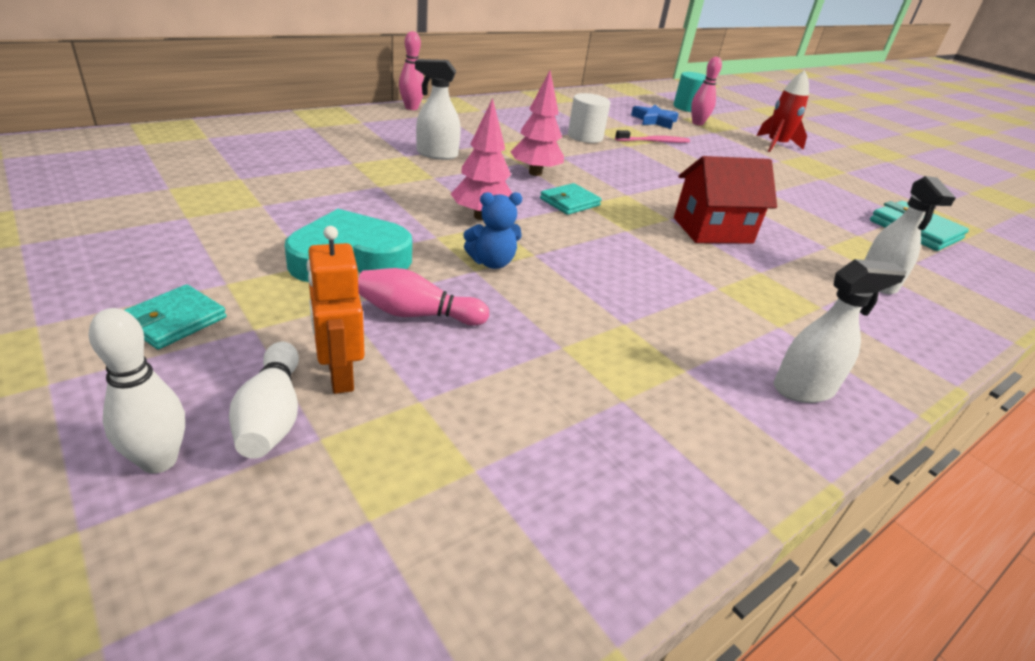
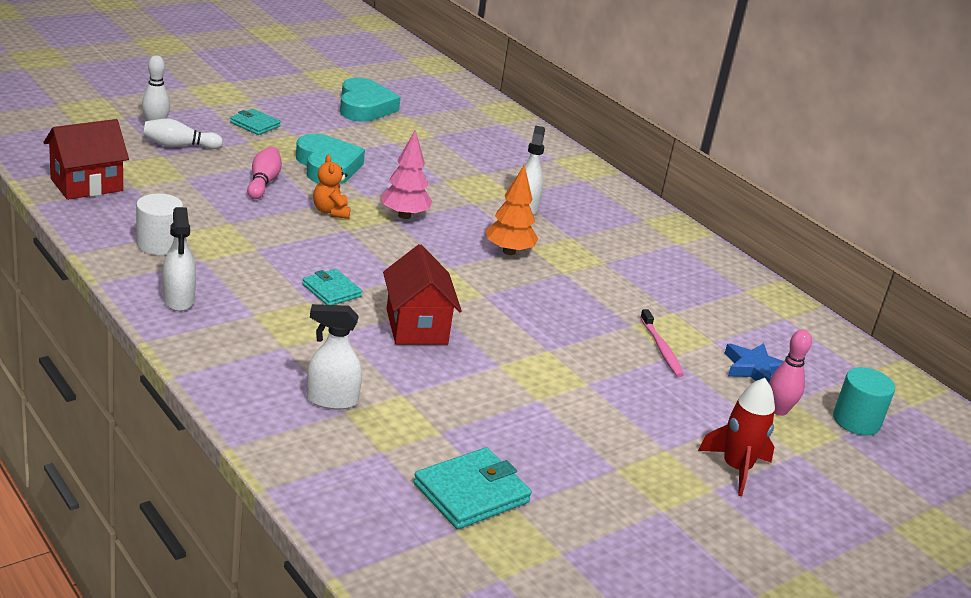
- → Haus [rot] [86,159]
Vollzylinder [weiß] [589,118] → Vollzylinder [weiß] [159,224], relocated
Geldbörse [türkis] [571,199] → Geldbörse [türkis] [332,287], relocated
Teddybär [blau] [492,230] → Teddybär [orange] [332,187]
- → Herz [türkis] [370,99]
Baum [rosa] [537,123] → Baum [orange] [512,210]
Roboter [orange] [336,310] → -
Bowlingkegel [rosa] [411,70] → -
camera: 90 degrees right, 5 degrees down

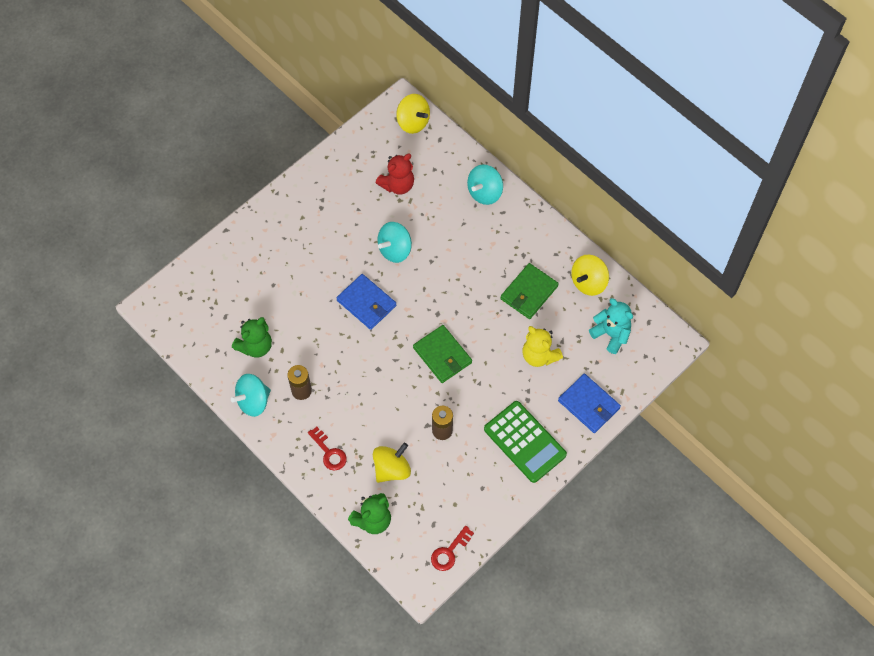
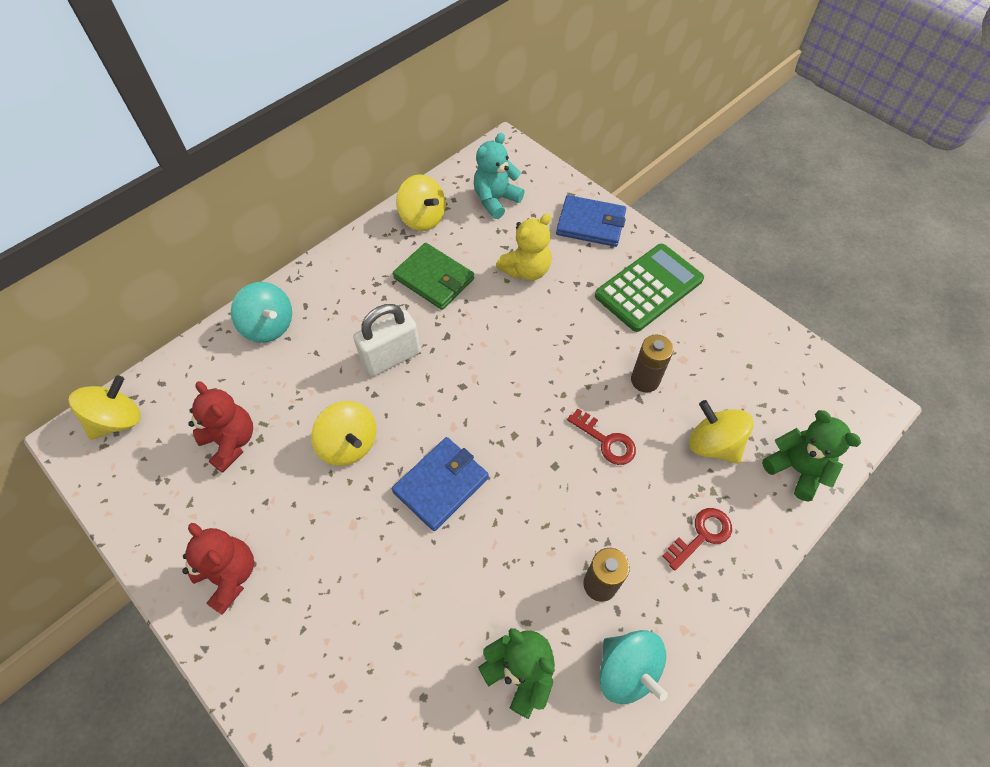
- → Teddybär [rot] [218,569]
Kreisel [türkis] [394,242] → Kreisel [gelb] [343,433]
- → Vorhängeschloss [weiß] [387,340]
Geldbörse [blau] [589,403] → Geldbörse [blau] [591,221], 60 degrees clockwise
Schlüssel [rot] [452,548] → Schlüssel [rot] [601,436], relocated
Geldbörse [grün] [442,354] → -
camera: 90 degrees left, 5 degrees down

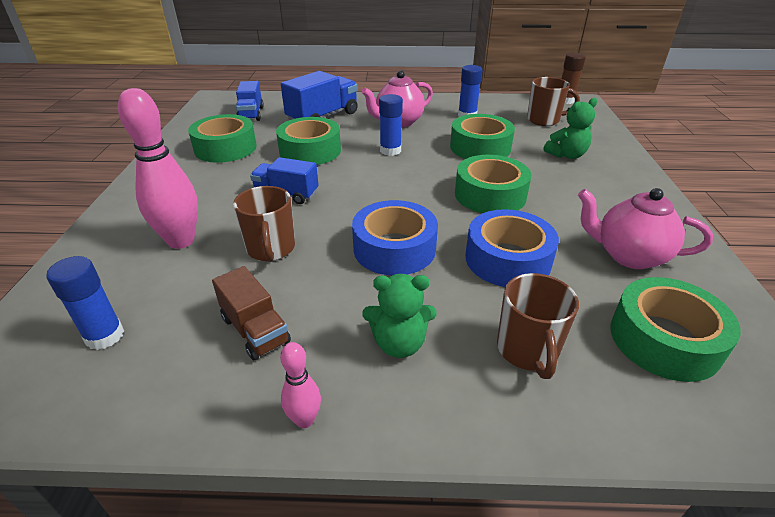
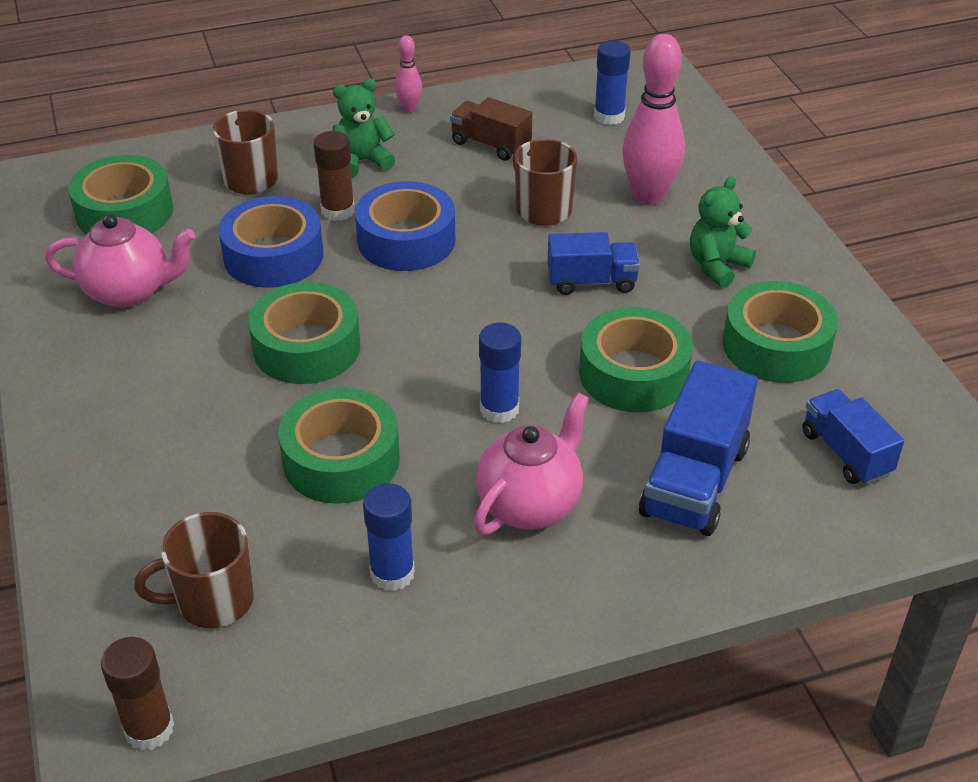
- → Klebestift [braun] [334,176]
Teddybär [grün] [570,128] → Teddybär [grün] [723,232], relocated
camera: 160 degrees right, 5 degrees up

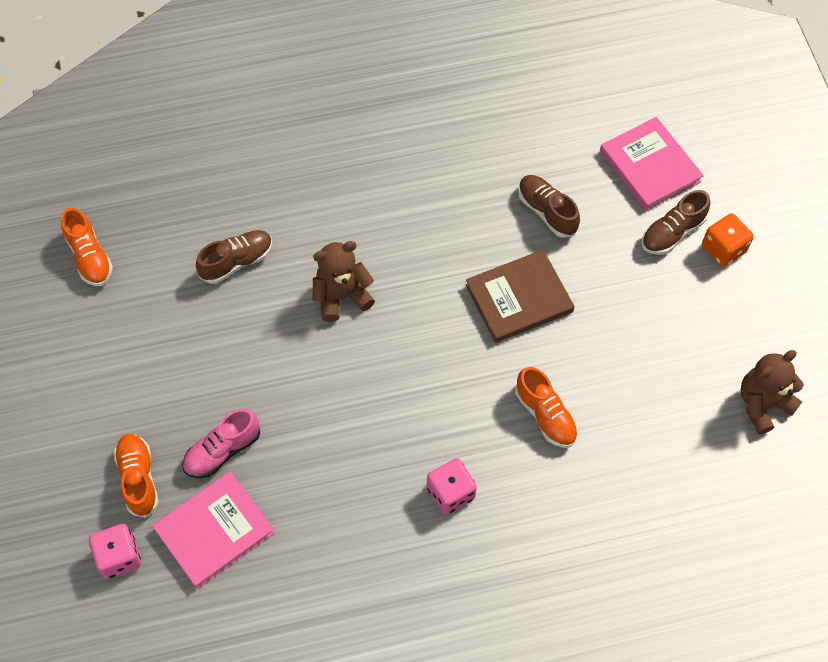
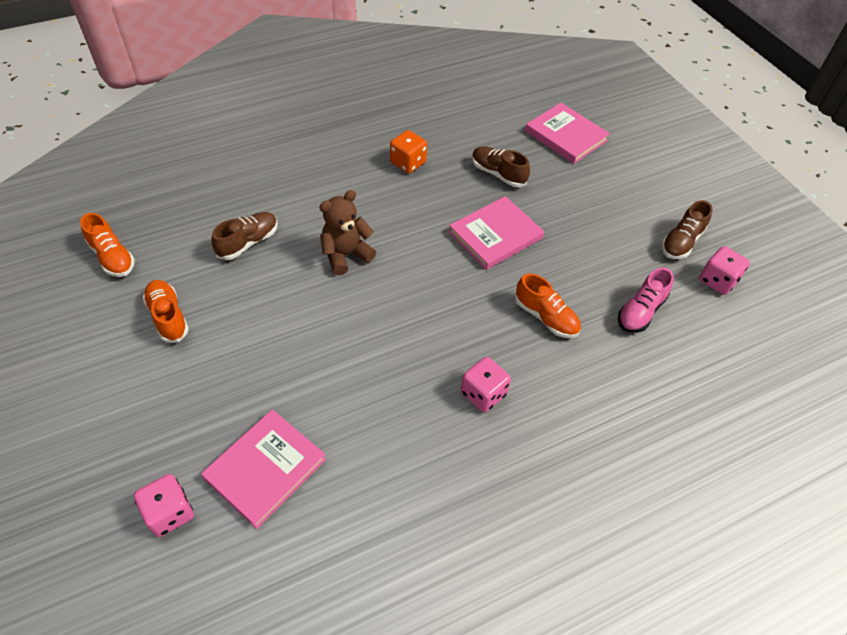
Schuh [orange] [136,476] → Schuh [orange] [165,311], relocated
Spielwürfel [orange] [728,240] → Spielwürfel [orange] [408,151], relocated
Buch [braun] [520,296] → Buch [rosa] [496,233]
Schuh [rosa] [221,443] → Schuh [rosa] [646,300], relocated
Schuh [braun] [676,222] → Schuh [braun] [687,229], relocated
Teddybär [braun] [772,392] → Spielwürfel [rosa] [724,270]
camera: 15 degrees left, 10 degrees down

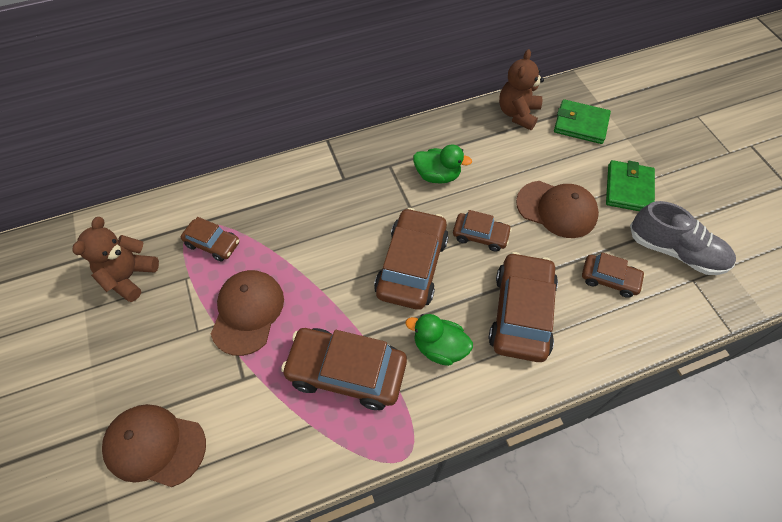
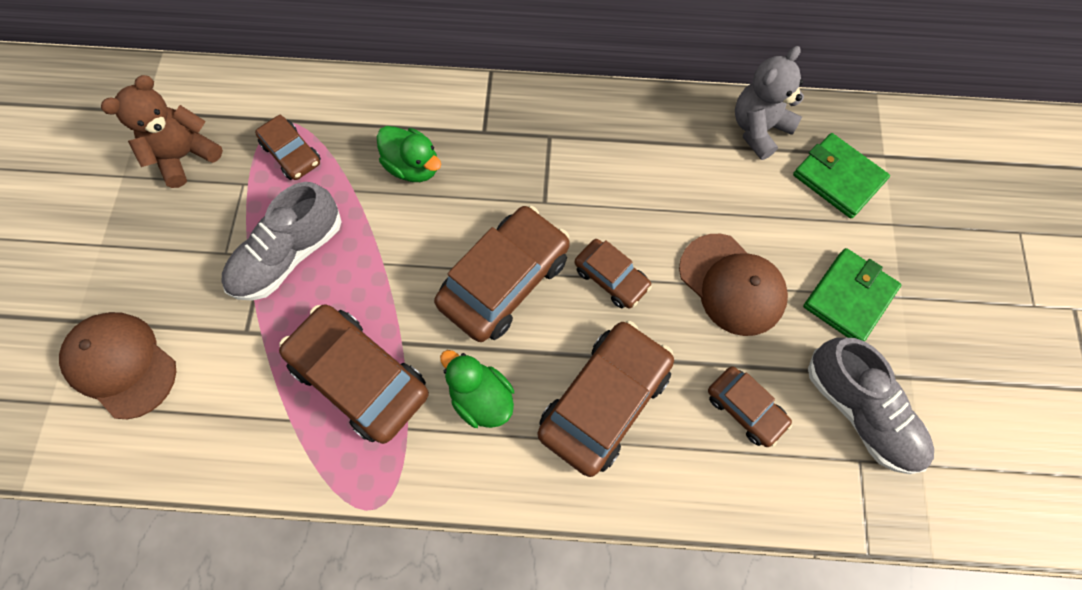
Kappe [braun] [247,313] → Schuh [grau] [281,241]
Ente [grün] [442,164] → Ente [grün] [409,154], relocated
Teddybär [braun] [521,89] → Teddybär [grau] [769,103]
camera: 25 degrees right, 10 degrees up

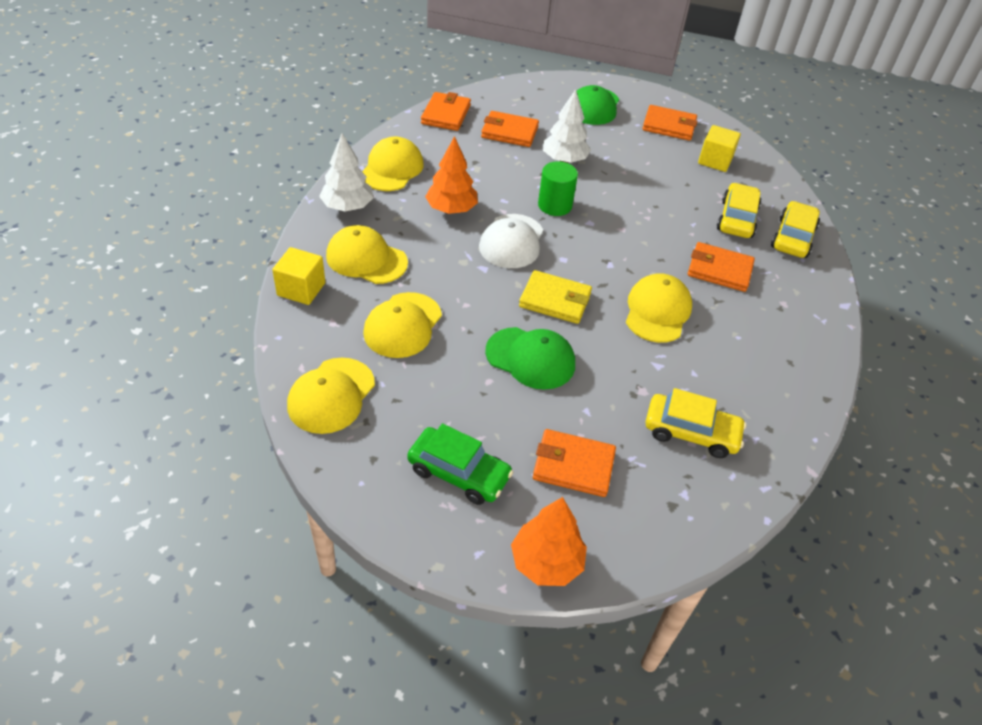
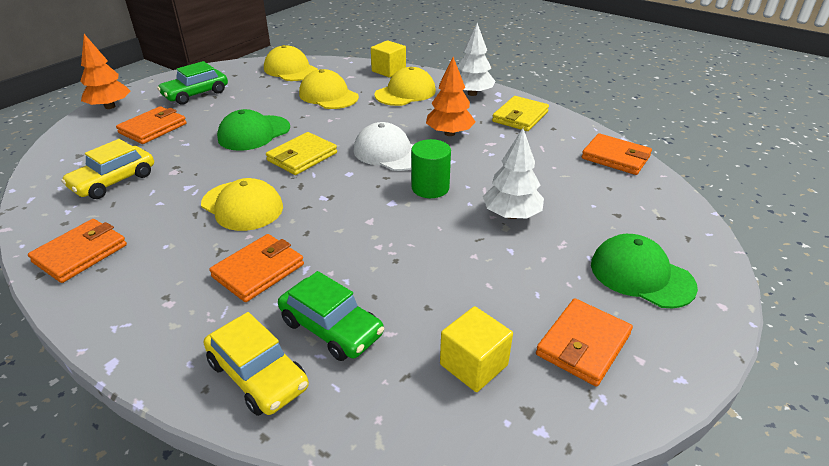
Geldbörse [orange] [510,129] → Geldbörse [orange] [77,251], relocated
Auto [gelb] [739,210] → Auto [grün] [331,316]
Kappe [gelb] [393,163] → Geldbörse [gelb] [520,113]
camera: 115 degrees right, 10 degrees down

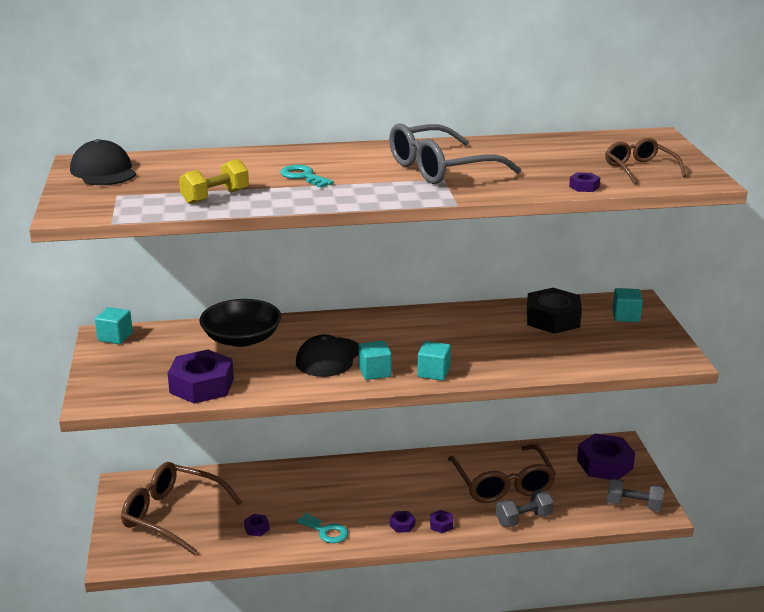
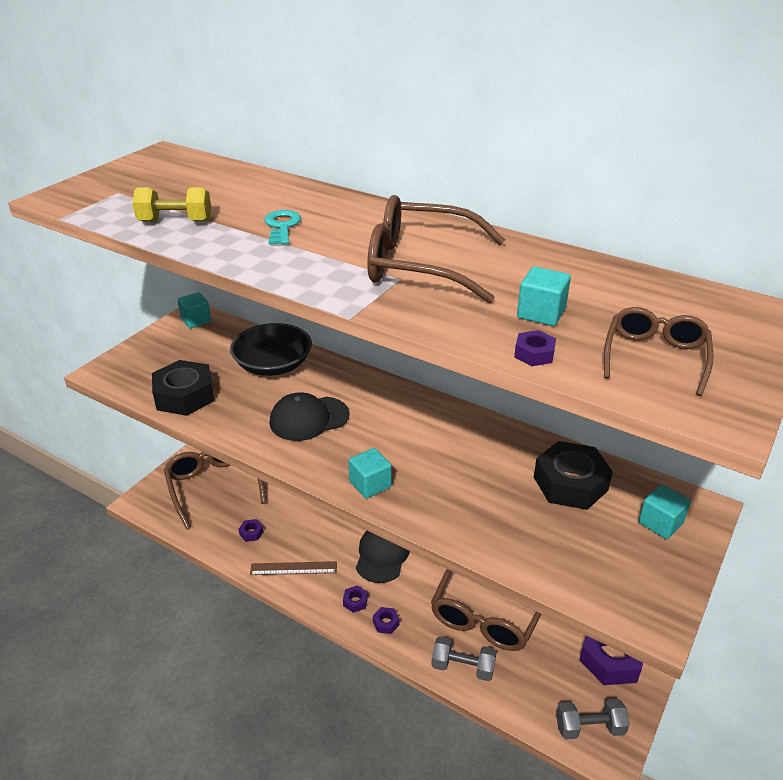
Sechskantmutter [lila] [201,377] → Sechskantmutter [schwarz] [183,388]
Schlüssel [türkis] [322,528] → Lineal [braun] [293,568]
Kappe [schwarz] [103,162] → Kappe [schwarz] [383,557], relocated
Brille [grau] [455,153] → Brille [braun] [436,249]
Kubus [türkis] [375,360] → Kubus [türkis] [544,296], relocated
Hantel [grau] [635,495] → Hantel [grau] [593,719], 60 degrees counterclockwise
camera: 40 degrees right, 10 degrees up

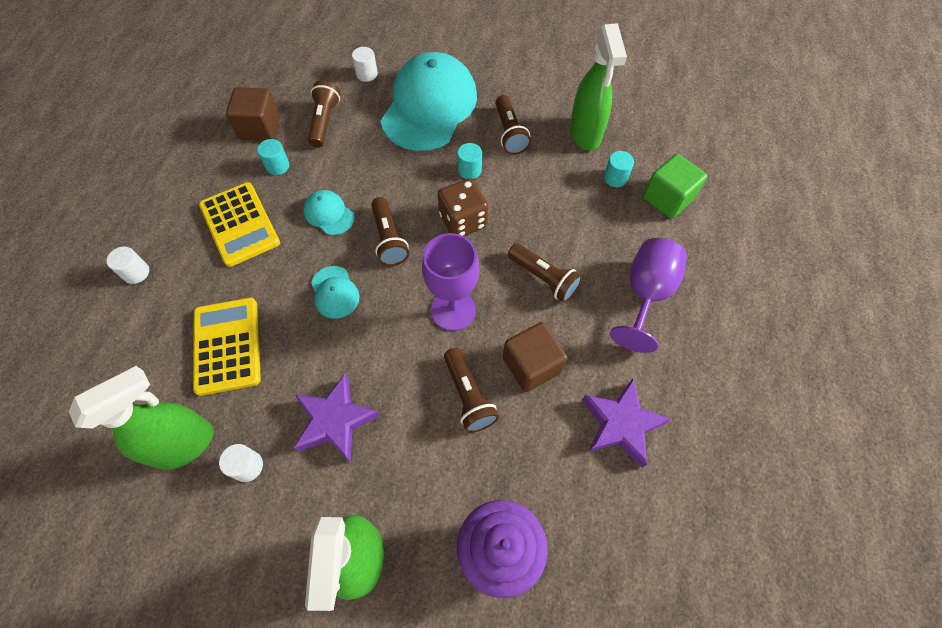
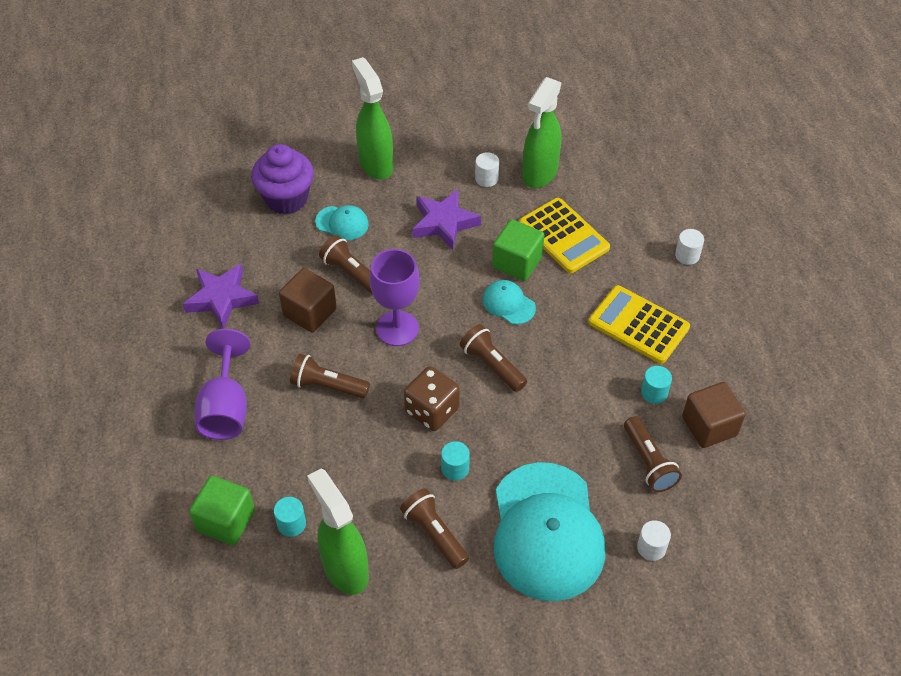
Kappe [türkis] [329,212] → Kappe [türkis] [342,222], relocated
- → Kubus [grün] [518,250]
camera: 155 degrees right, 10 degrees down

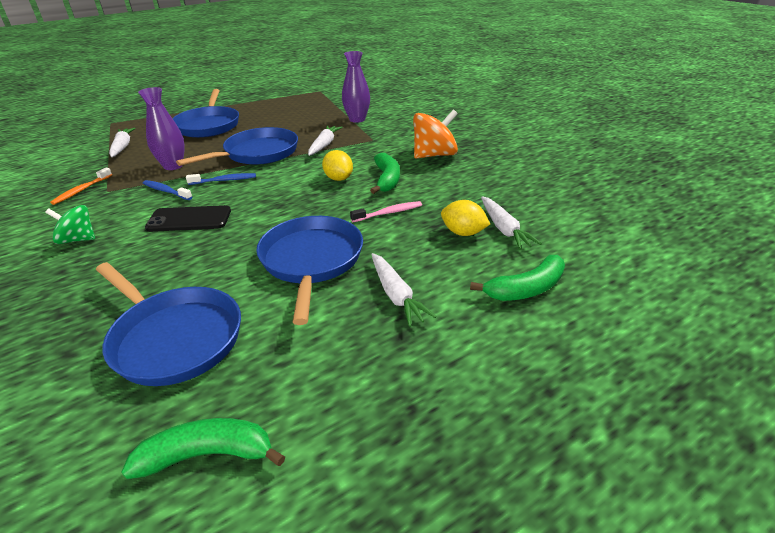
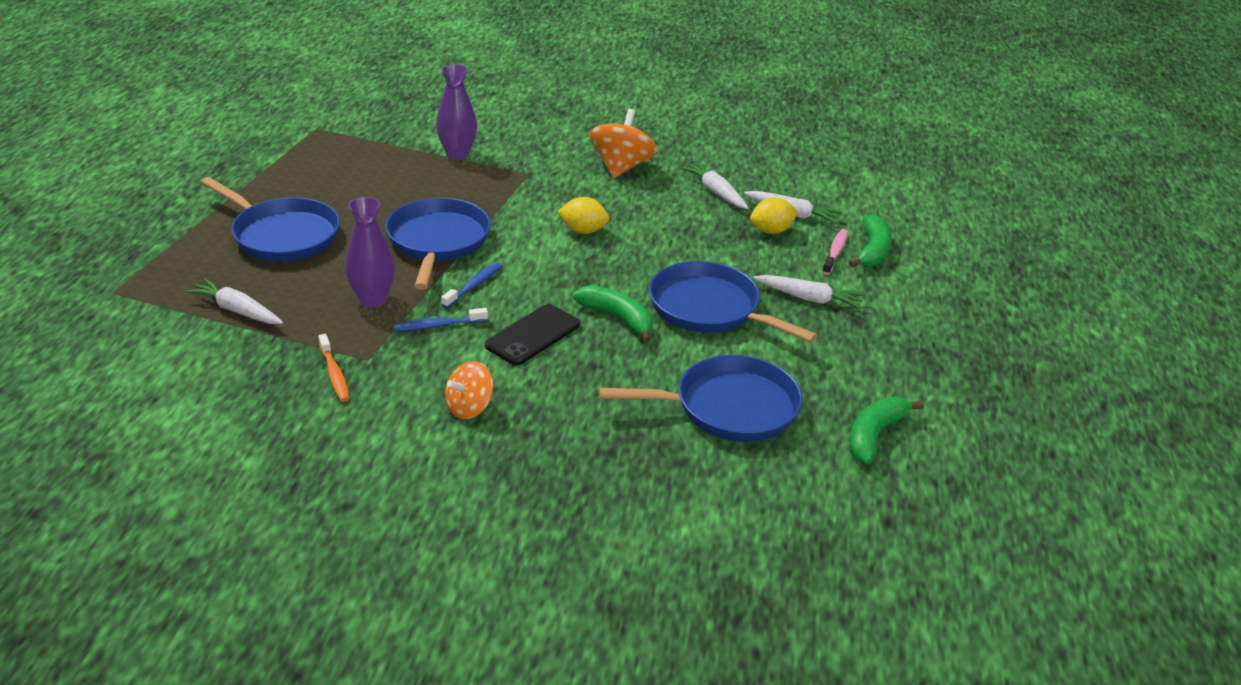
Kreisel [grün] [70,224] → Kreisel [orange] [469,390]
Banane [grün] [385,173] → Banane [grün] [613,314], relocated
Karotte [weiß] [325,140] → Karotte [weiß] [715,185], relocated
Zahnbürste [rosa] [386,211] → Zahnbürste [rosa] [835,252], relocated
camera: 50 degrees left, 0 degrees up

